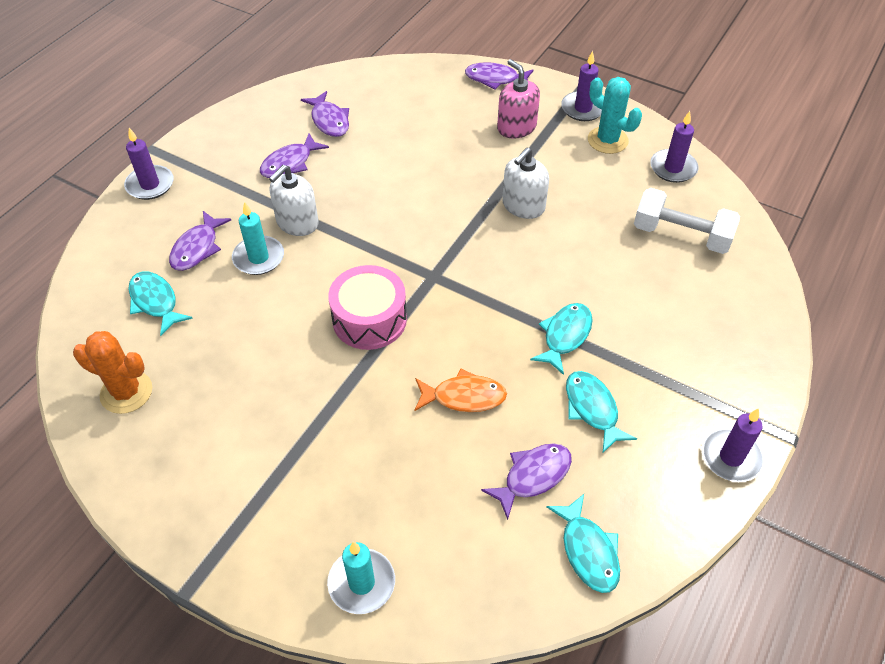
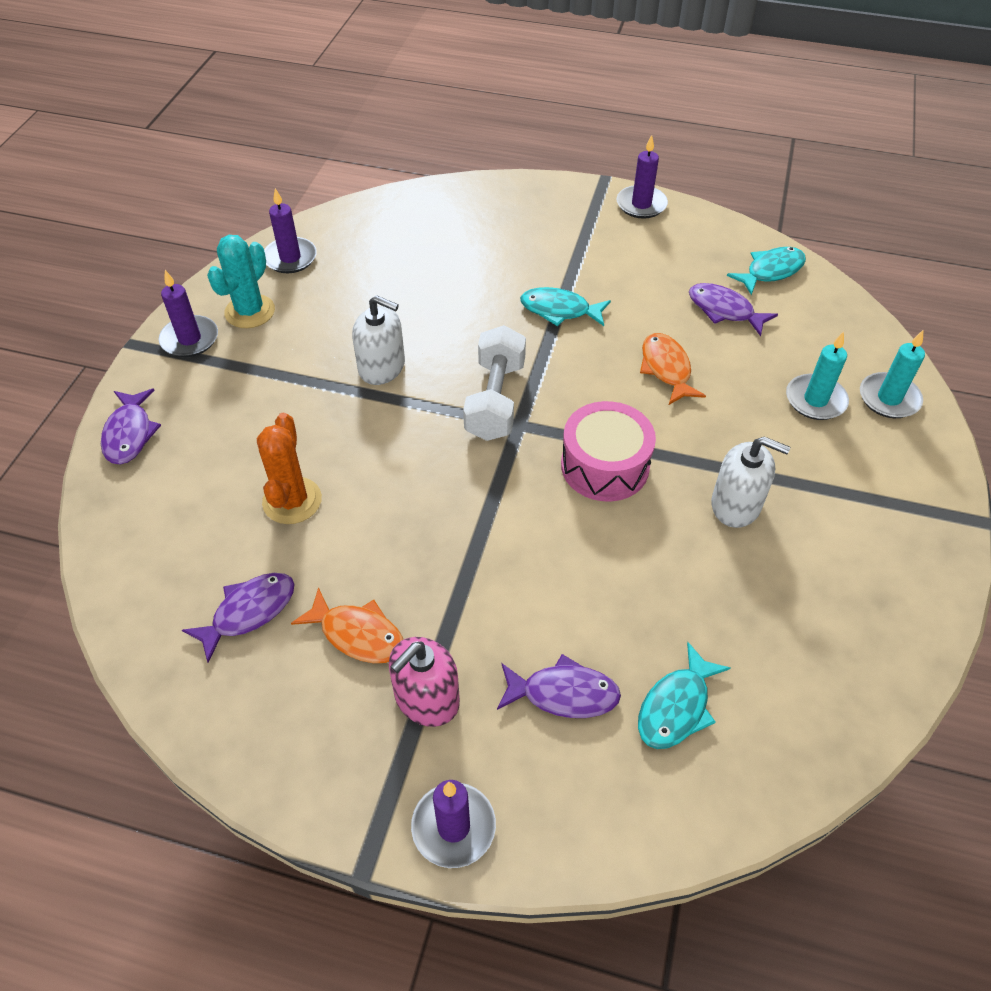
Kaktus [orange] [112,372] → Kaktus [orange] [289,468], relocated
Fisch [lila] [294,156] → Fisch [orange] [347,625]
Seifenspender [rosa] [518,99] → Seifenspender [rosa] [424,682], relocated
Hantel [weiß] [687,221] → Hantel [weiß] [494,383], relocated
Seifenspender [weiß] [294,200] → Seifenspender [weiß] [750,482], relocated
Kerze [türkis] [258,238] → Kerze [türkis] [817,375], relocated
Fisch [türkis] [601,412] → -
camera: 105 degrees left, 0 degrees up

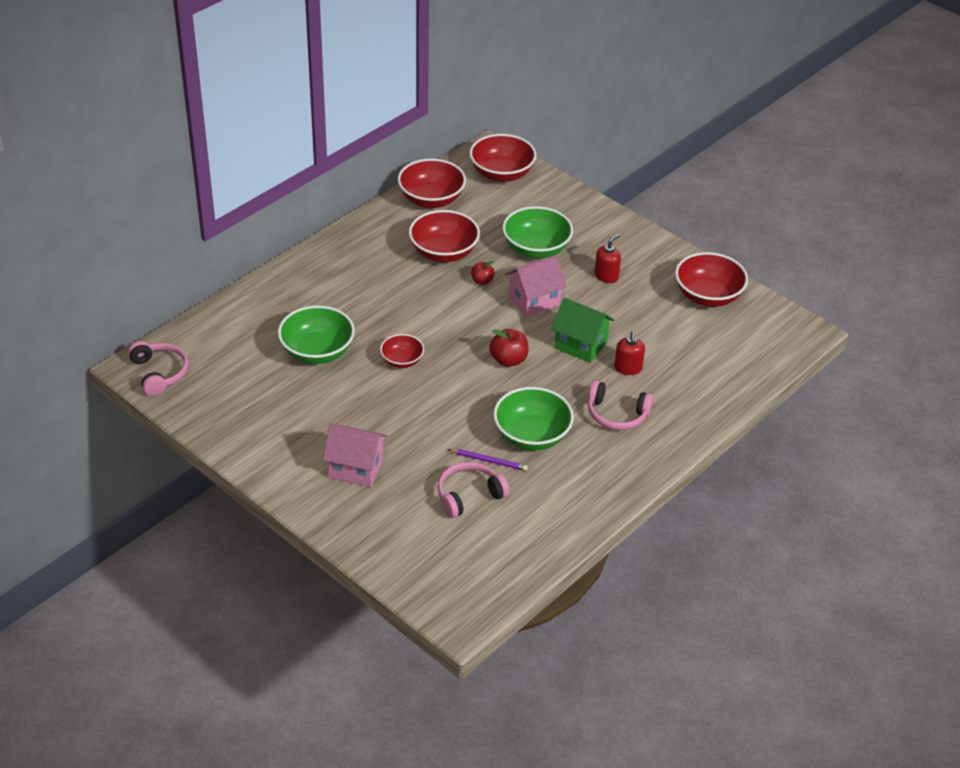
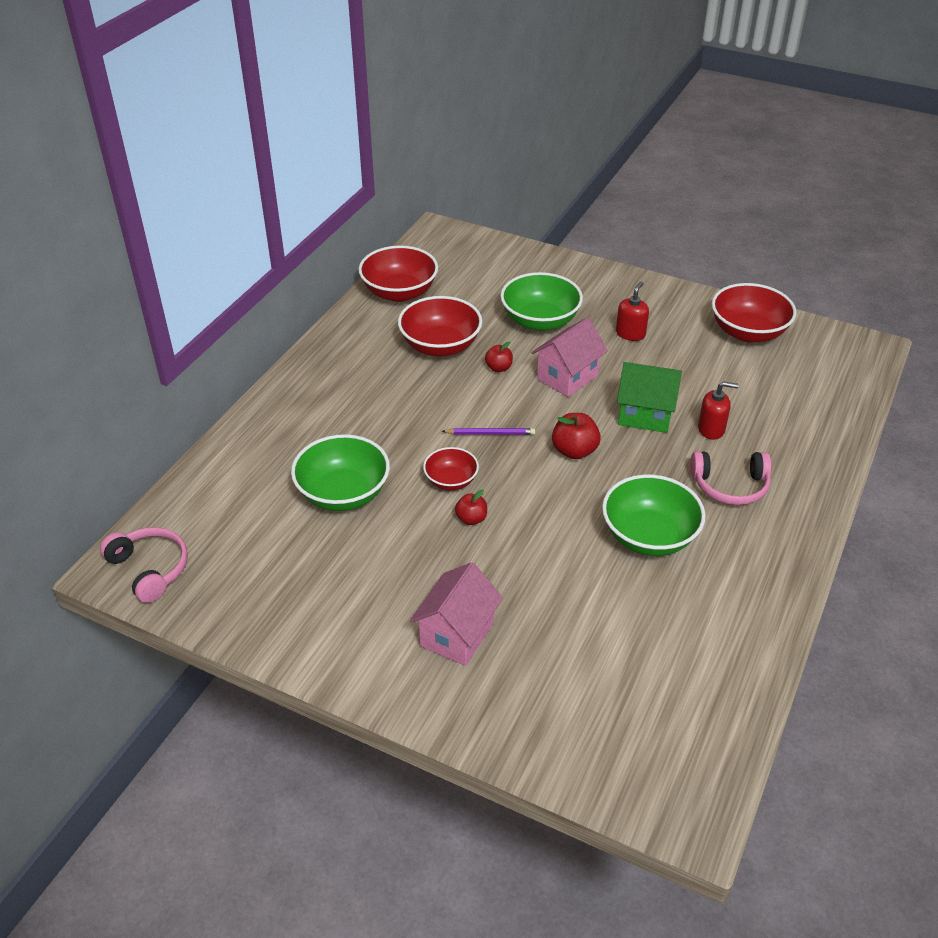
Haus [rosa] [355,455] → Haus [rosa] [456,614], 60 degrees counterclockwise
Bleistift [lila] [488,460] → Bleistift [lila] [488,431], relocated
- → Apfel [rot] [471,507]
Seifenspender [rot] [629,353] → Seifenspender [rot] [718,410], 75 degrees counterclockwise
Kopfhörer [rosa] [473,490] → -
Schüssel [rot] [502,158] → -
camera: 15 degrees left, 0 degrees up

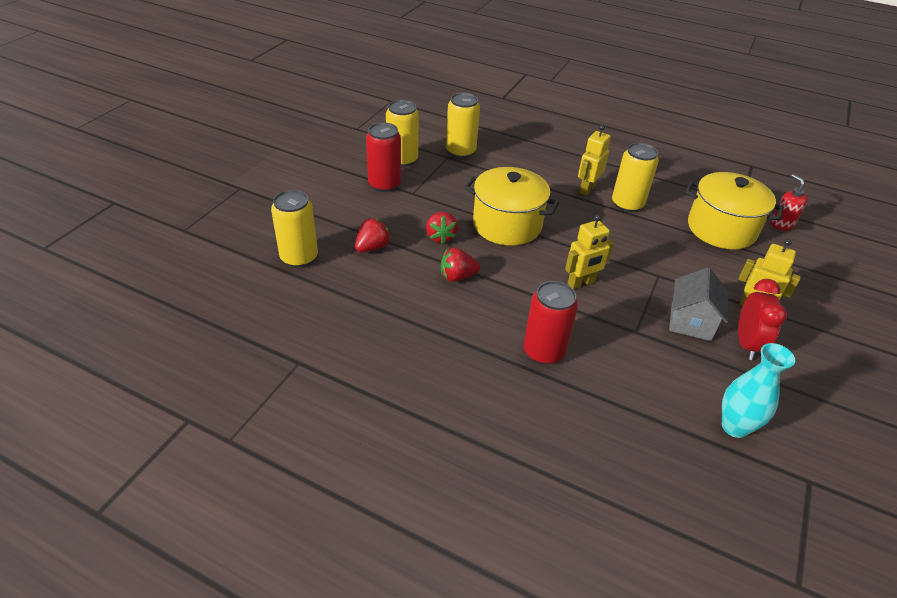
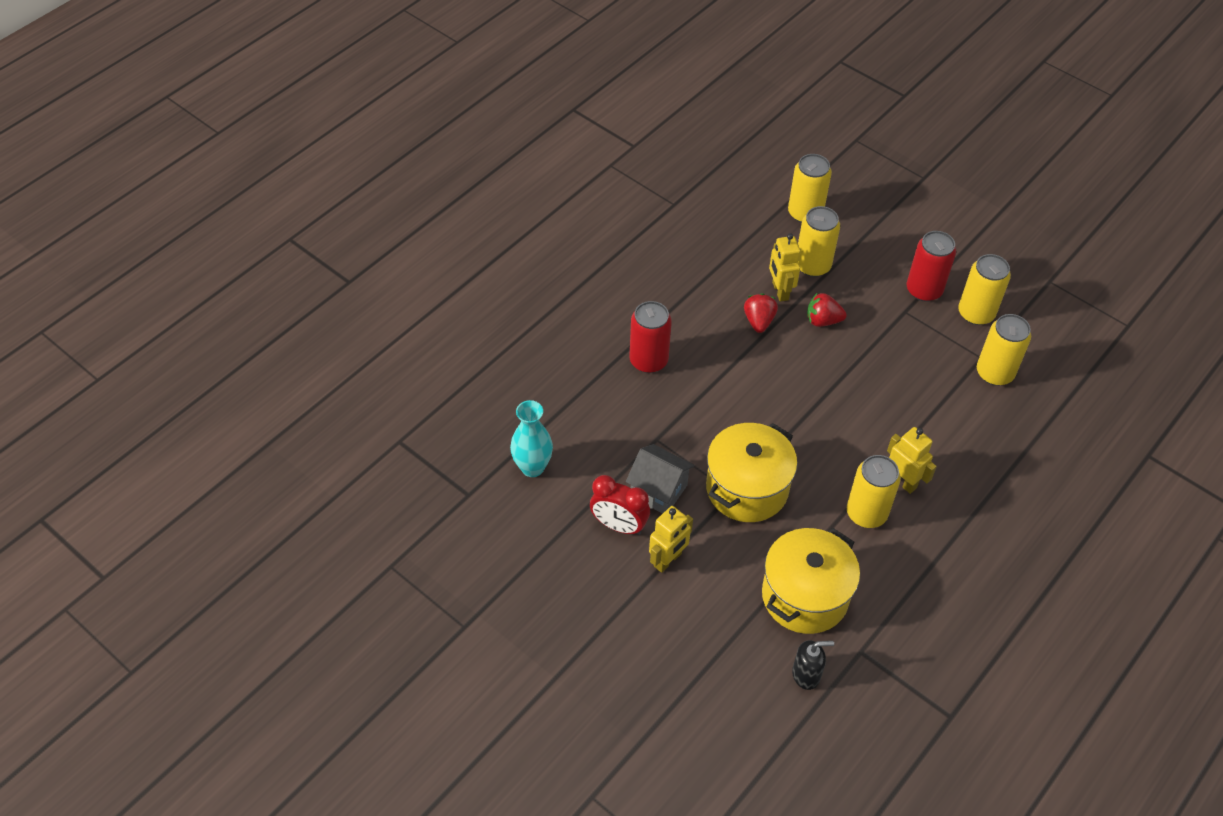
Kochtopf [gelb] [511,206] → Kochtopf [gelb] [751,472], relocated
Roboter [gelb] [589,251] → Roboter [gelb] [785,267], relocated
Seifenspender [rot] [789,202] → Seifenspender [schwarz] [813,665]
Erdbeere [rot] [373,235] → Dose [gelb] [819,241]
camera: 105 degrees right, 10 degrees up

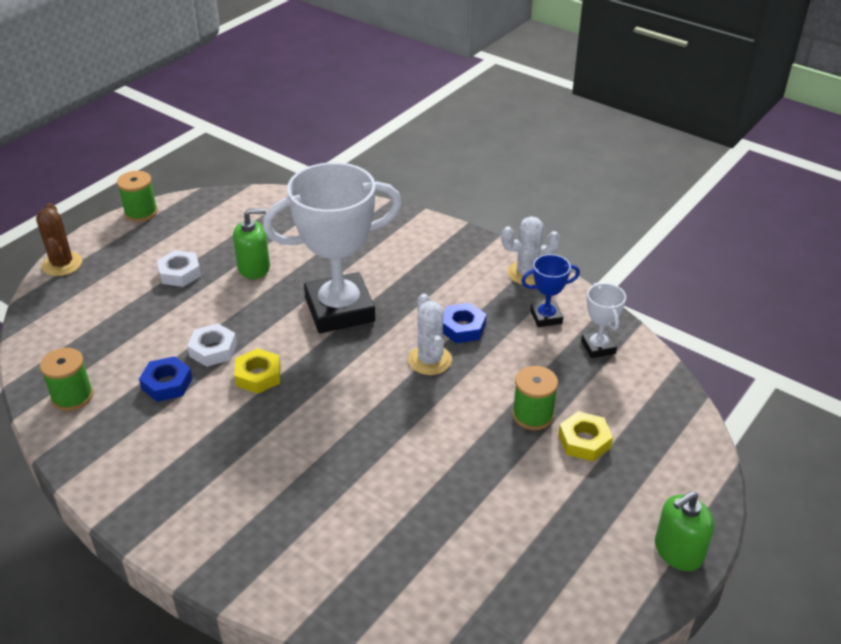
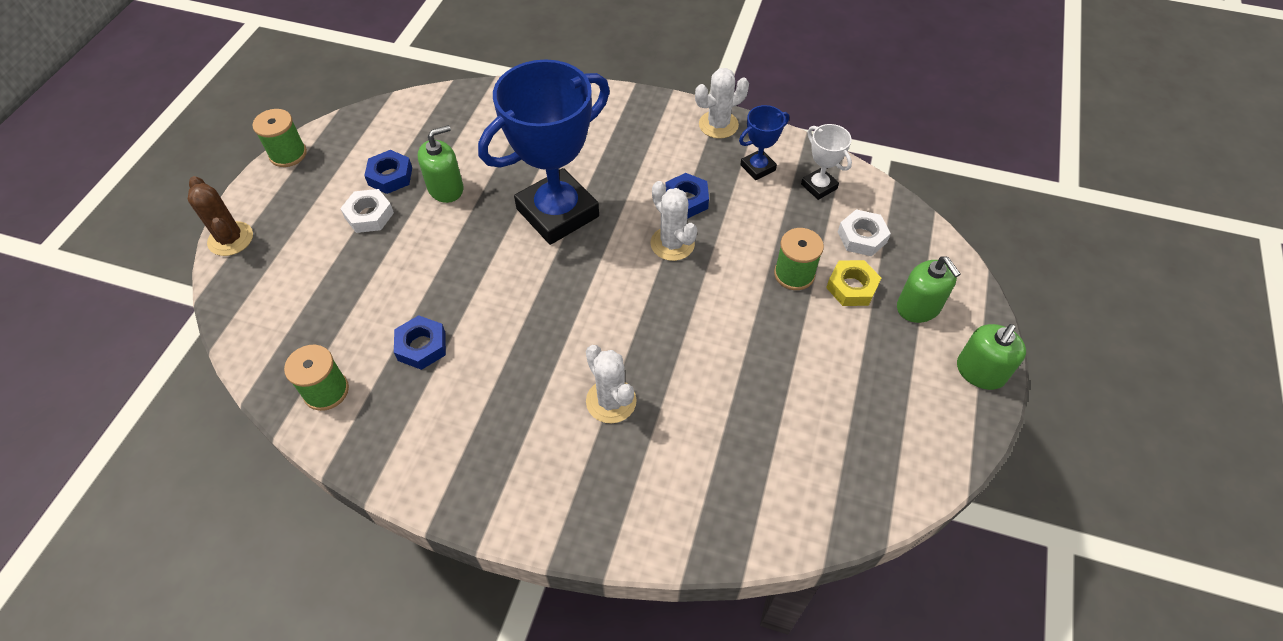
- → Sechskantmutter [blau] [388,172]
Pokal [weiß] [332,247] → Pokal [blau] [544,152]
- → Kaktus [weiß] [611,384]
Sechskantmutter [weiß] [212,345] → Sechskantmutter [weiß] [864,232], relocated
- → Seifenspender [grün] [929,289]
Sechskantmutter [gelb] [257,371] → -
camera: 20 degrees left, 15 degrees up

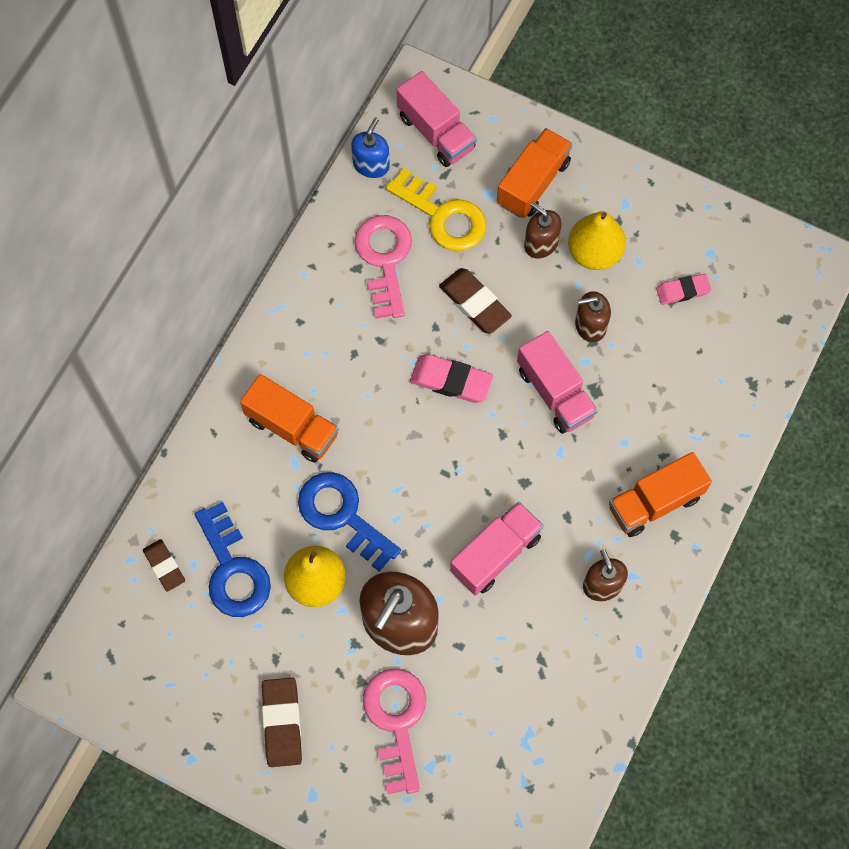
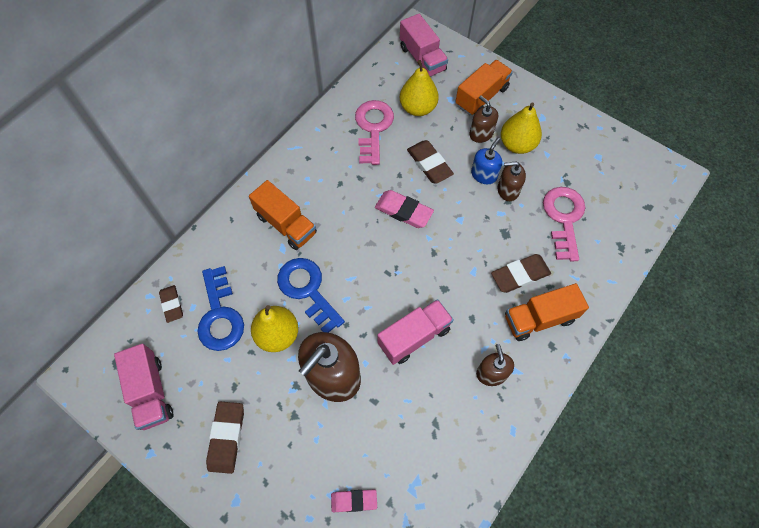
Lastwagen [rosa] [557,382] → Lastwagen [rosa] [143,387], relocated
Radiergummi [rosa] [683,289] → Radiergummi [rosa] [354,500], relocated
Schlüssel [gelb] [436,209] → Birne [gelb] [419,88]
Seifenspender [blau] [370,147] → Seifenspender [blau] [486,161], relocated
- → Radiergummi [braun] [521,273]
Schlüssel [rosa] [394,731] → Schlüssel [rosa] [564,224], relocated
camera: 10 degrees right, 5 degrees down

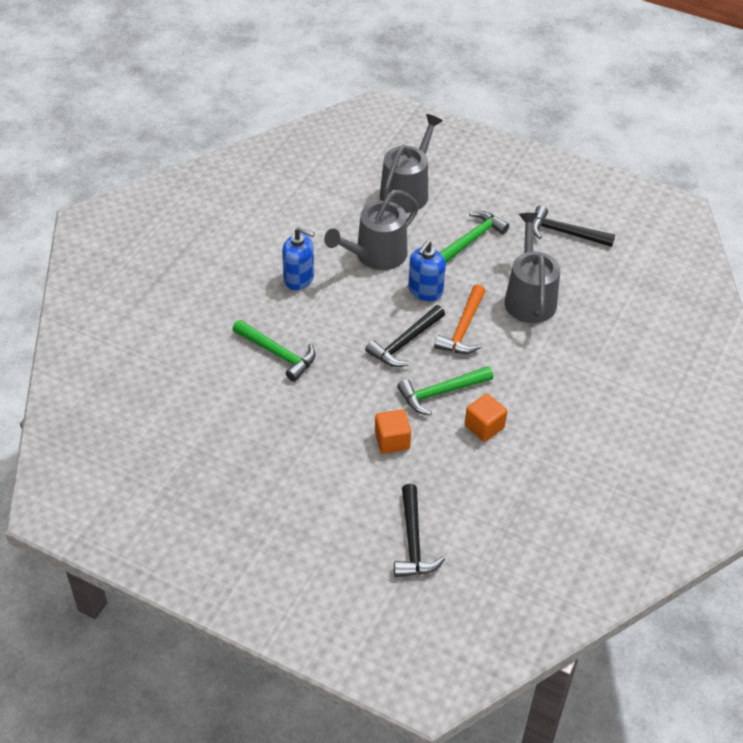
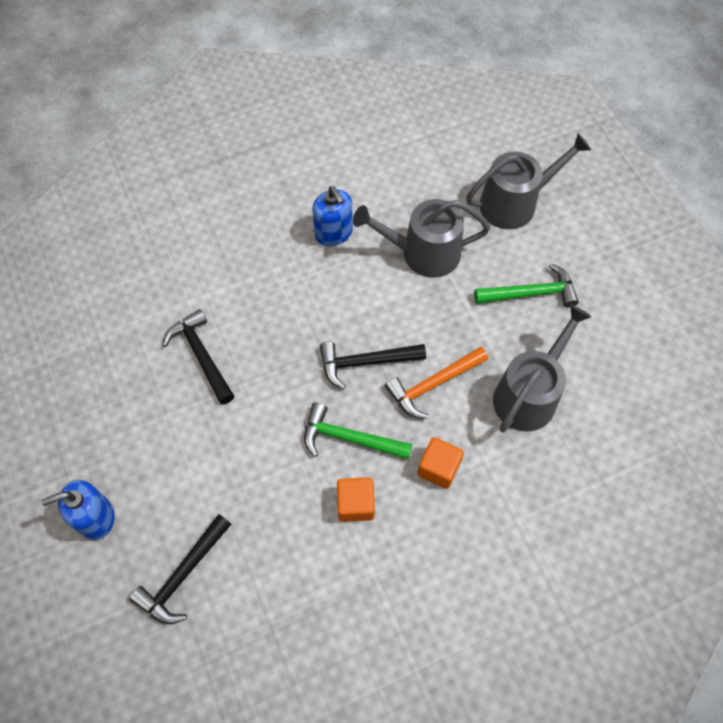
Seifenspender [blau] [427,271] → Seifenspender [blau] [78,510], relocated
Hammer [schwarz] [573,226] → Hammer [schwarz] [198,357], relocated
Kubus [orange] [393,431] → Kubus [orange] [440,463], relocated
Hammer [grün] [274,351] → -
camera: 40 degrees right, 15 degrees up

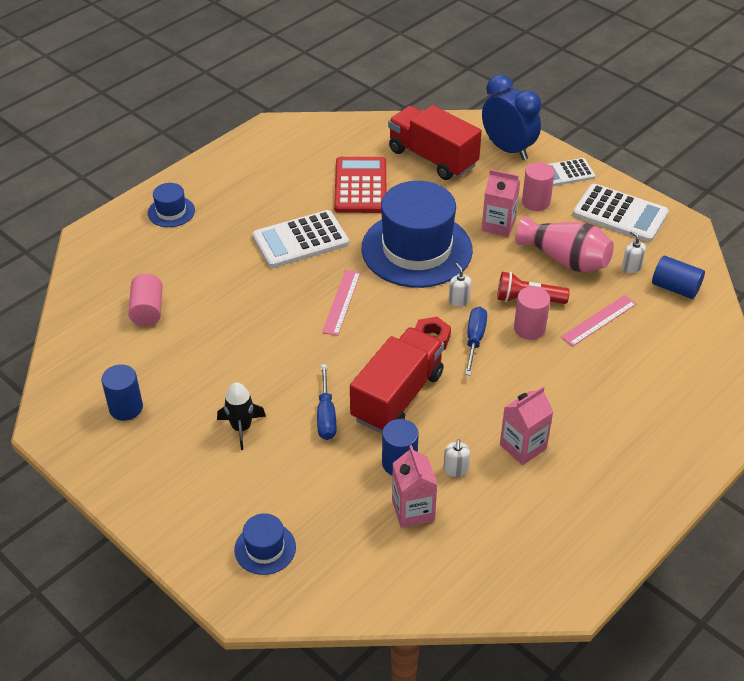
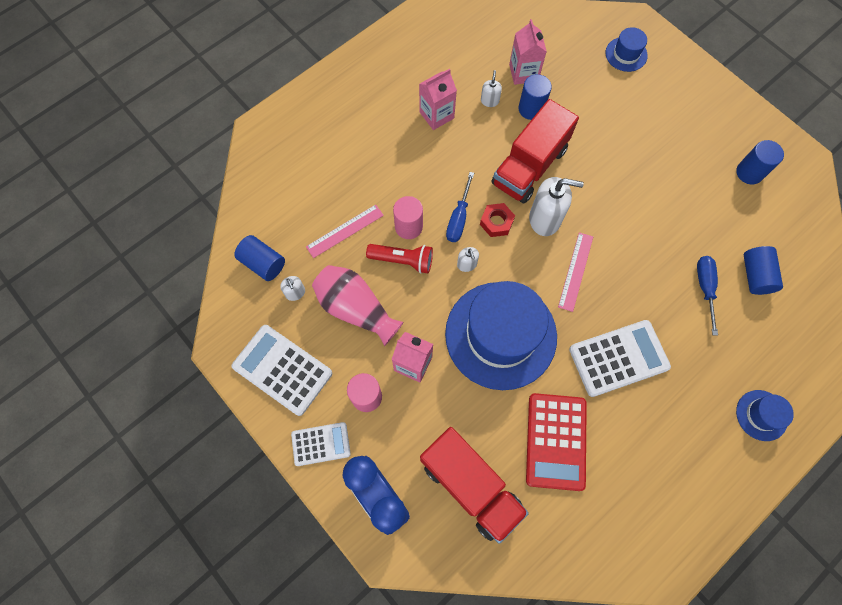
- → Seifenspender [weiß] [556,206]
Schraubenzieher [blau] [326,402] → Schraubenzieher [blau] [707,296], relocated
Vollzylinder [rosa] [145,300] → Vollzylinder [blau] [763,270]
Rakete [schwarz] [241,416] → -
camera: 175 degrees left, 25 degrees up

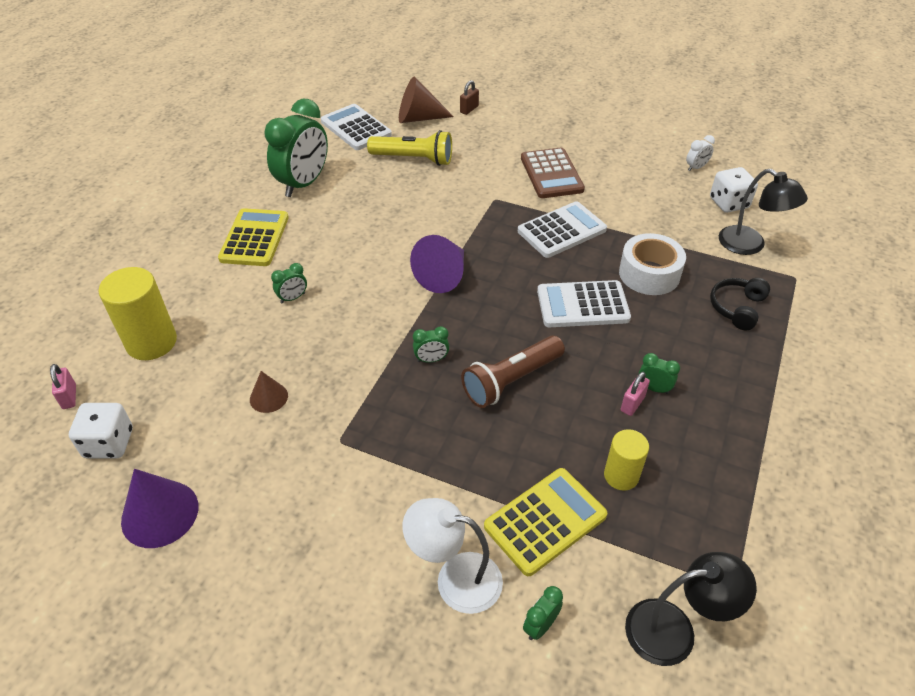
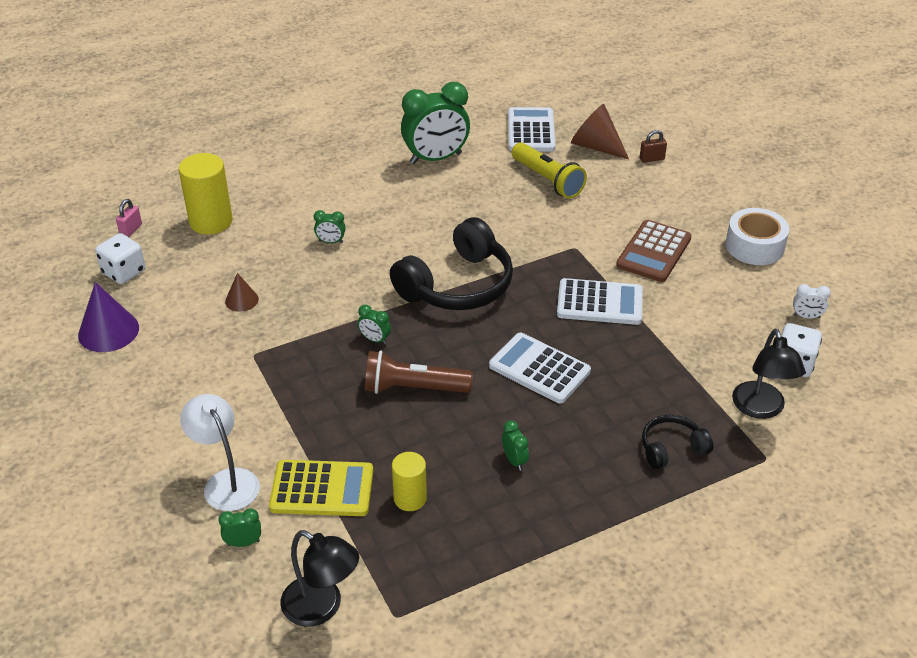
Kegel [lila] [437,264] → Kopfhörer [schwarz] [451,263]
Klebeband [weiß] [652,264] → Klebeband [weiß] [757,236], relocated
Taschenrechner [gelb] [253,237] → -
Vorhängeschloss [rosa] [635,394] → -
camera: 40 degrees right, 5 degrees down

